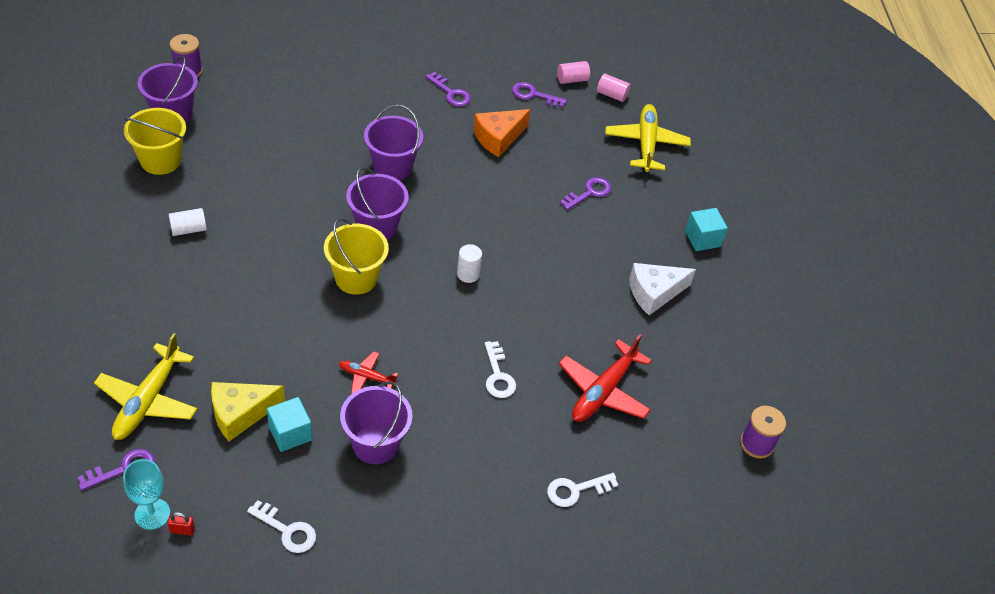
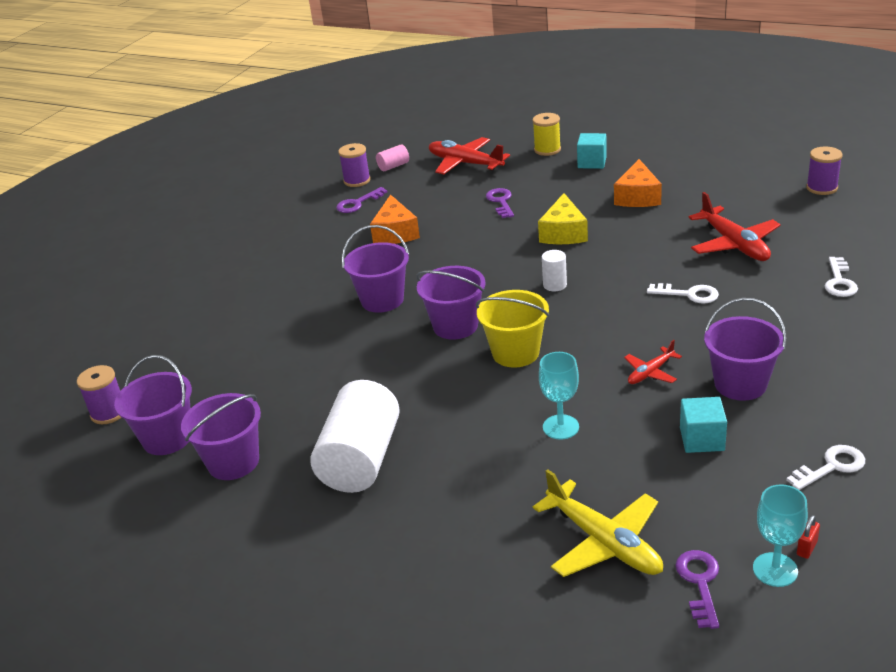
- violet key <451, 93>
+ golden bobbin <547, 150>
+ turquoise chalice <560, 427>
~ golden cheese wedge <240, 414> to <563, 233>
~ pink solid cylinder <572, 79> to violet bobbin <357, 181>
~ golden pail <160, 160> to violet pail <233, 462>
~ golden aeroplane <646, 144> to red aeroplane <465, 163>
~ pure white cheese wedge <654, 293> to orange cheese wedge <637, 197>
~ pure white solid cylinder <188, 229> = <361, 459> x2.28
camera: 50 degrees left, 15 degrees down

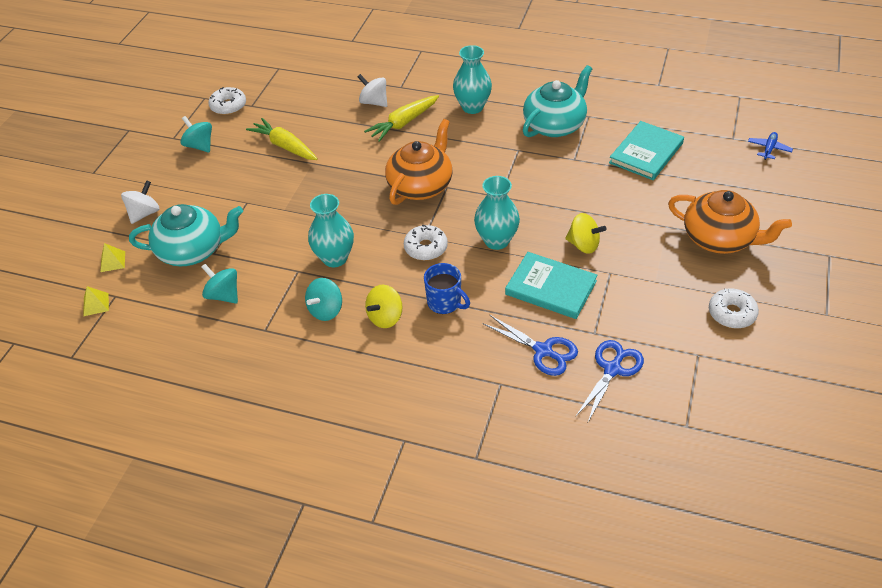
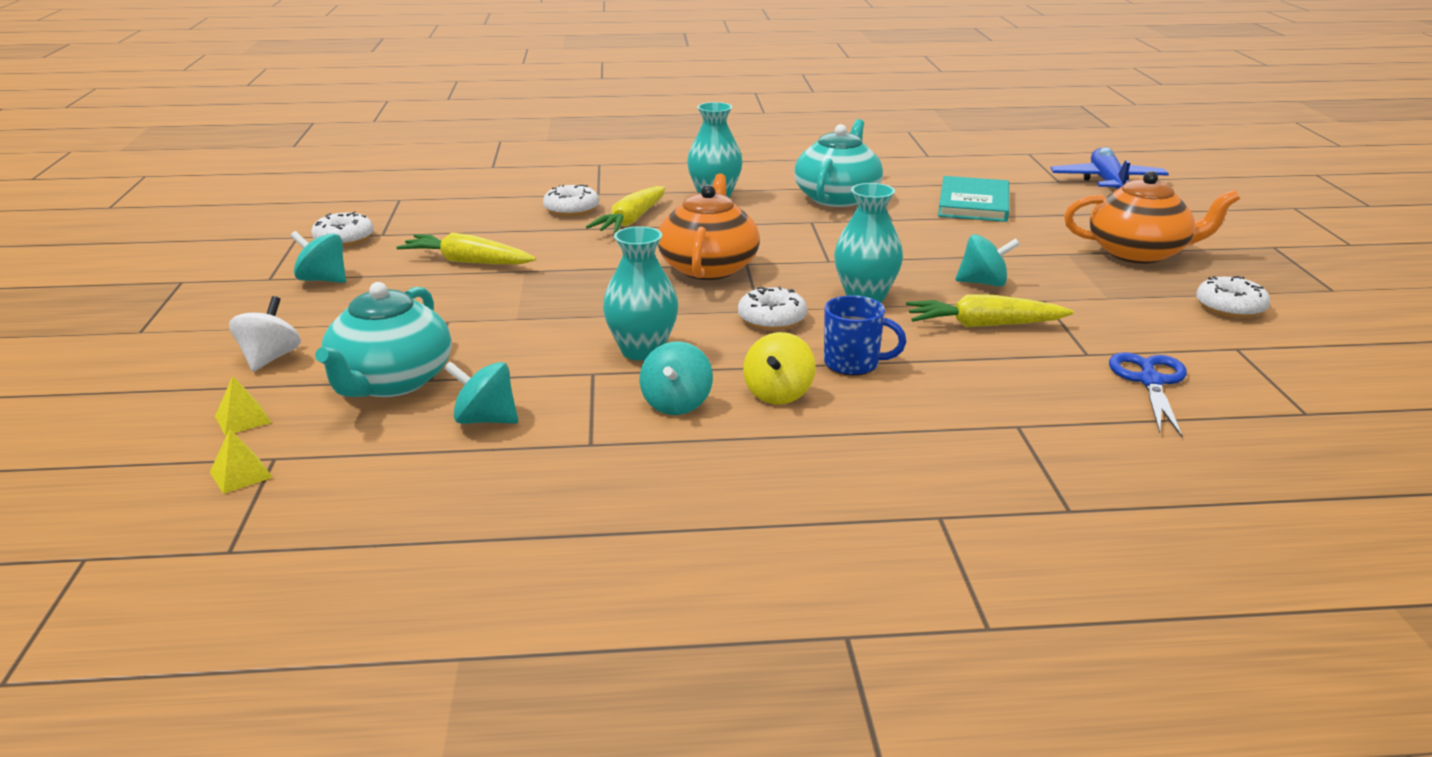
- royal blue scissors <543, 351>
~ pure white toy top <374, 102> to pure white donut <571, 209>
~ turquoise hardcover <551, 288> to golden toy carrot <984, 325>
~ golden toy top <583, 245> to turquoise toy top <983, 283>
~ turquoise teapot <193, 250> = <390, 382> 135 degrees clockwise
~ royal blue aeroplane <769, 149> = <1107, 183> x2.02
camera: 25 degrees left, 20 degrees down

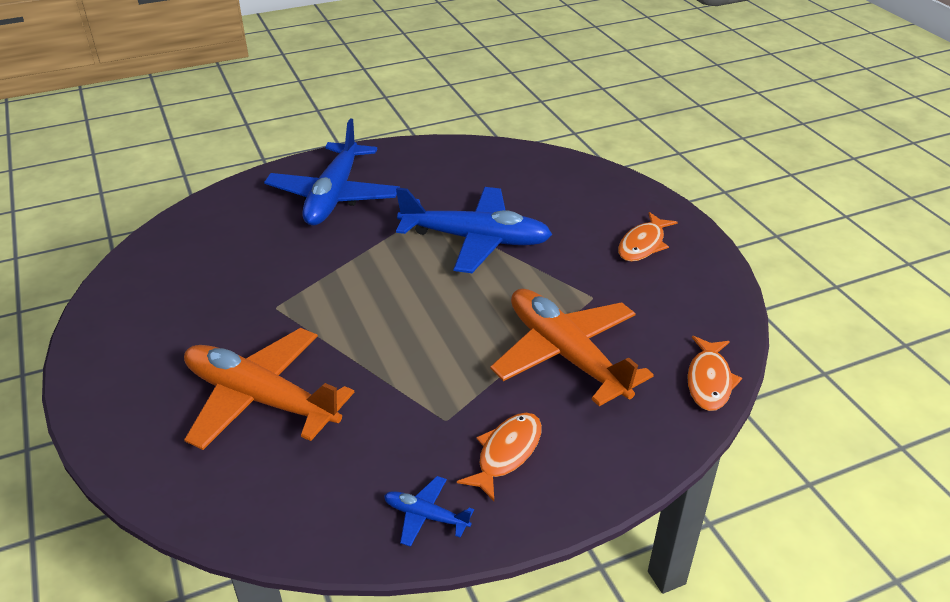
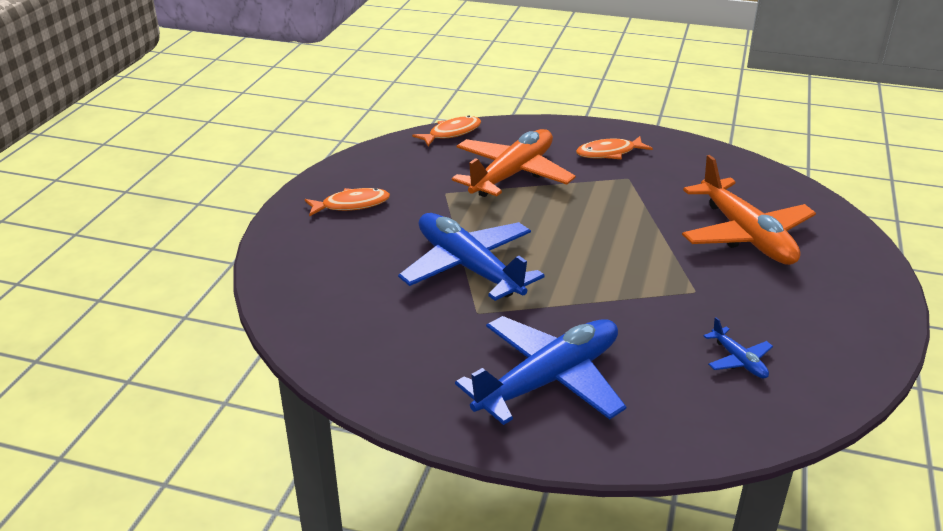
~ royal blue aeroplane <426, 516> to <738, 360>
~ orange aeroplane <566, 354> = <512, 174> 150 degrees counterclockwise
camera: 140 degrees left, 5 degrees down

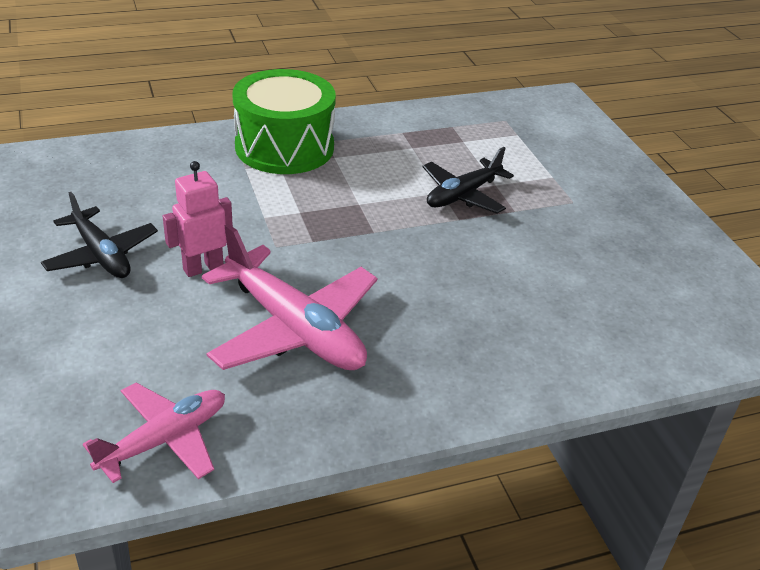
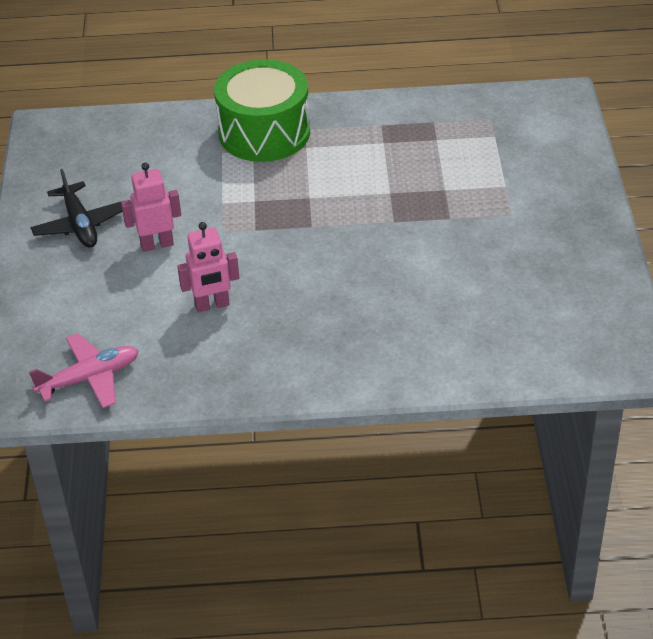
- black aeroplane <463, 195>
~ pink aeroplane <294, 328> to pink robot figure <212, 305>
camera: 20 degrees right, 5 degrees up

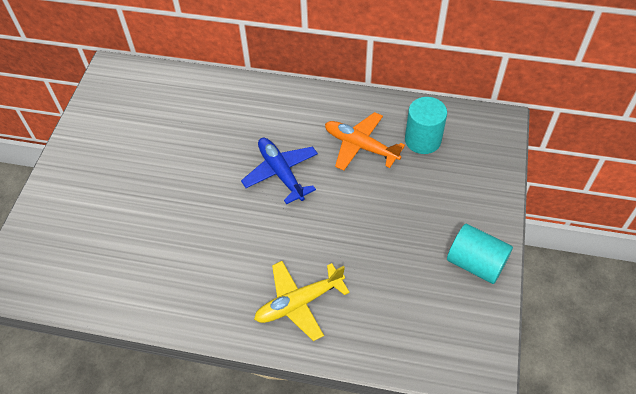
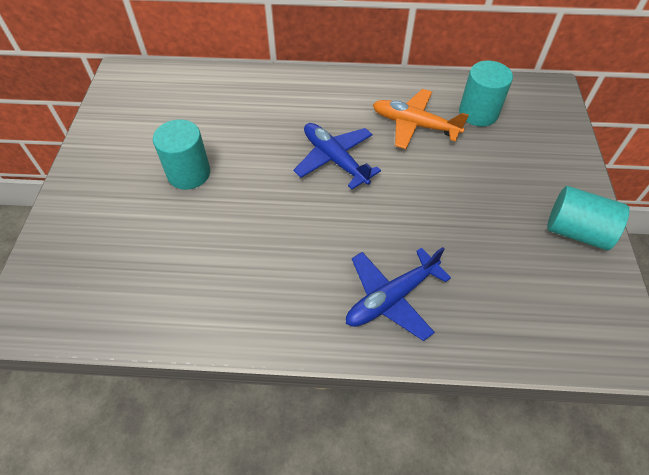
+ turquoise solid cylinder <188, 173>
~ golden aeroplane <299, 303> to royal blue aeroplane <391, 298>
camera: 10 degrees left, 0 degrees up

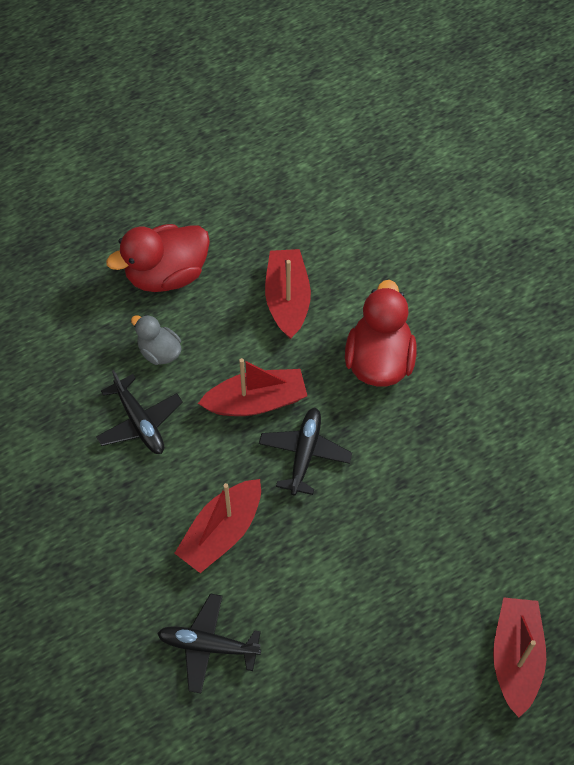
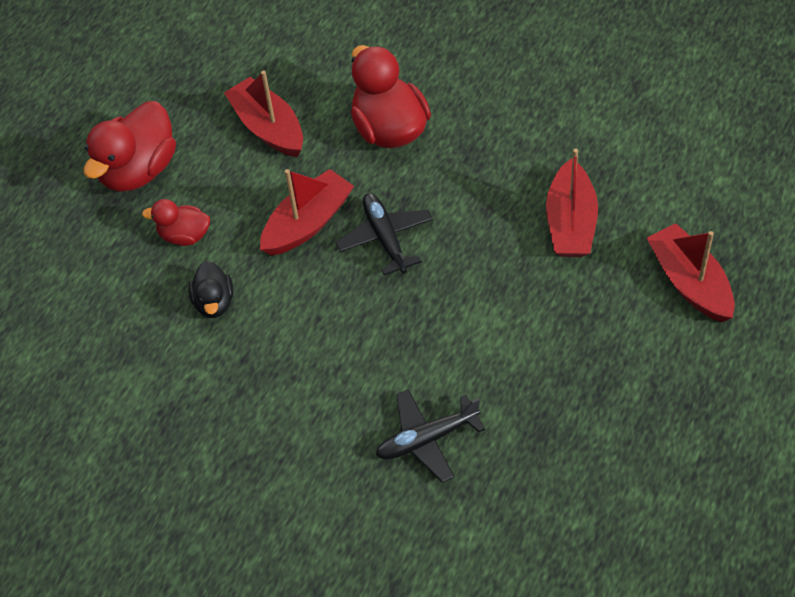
~ red sailboat <221, 532> to <570, 222>
~ black aeroplane <140, 422> to black rubber duck <214, 302>
~ ash-grey rubber duck <159, 352> to red rubber duck <184, 235>
camera: 30 degrees left, 5 degrees down

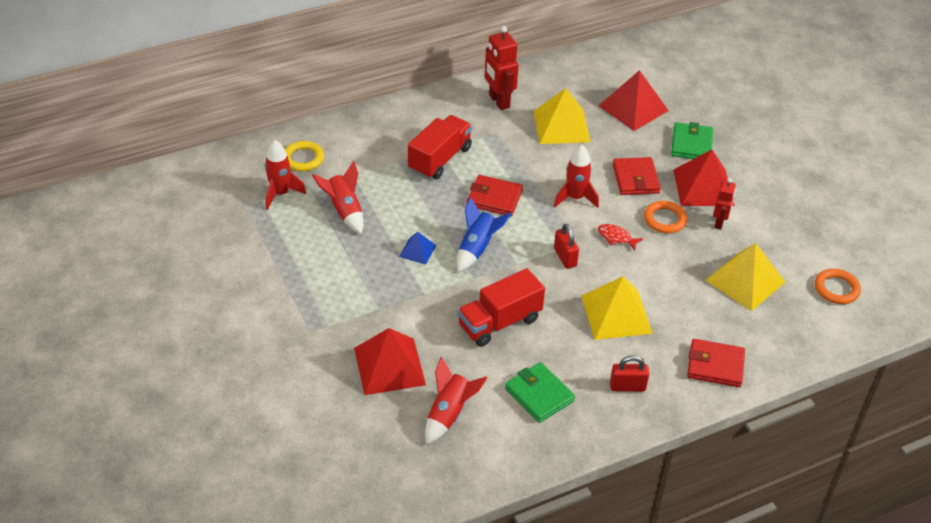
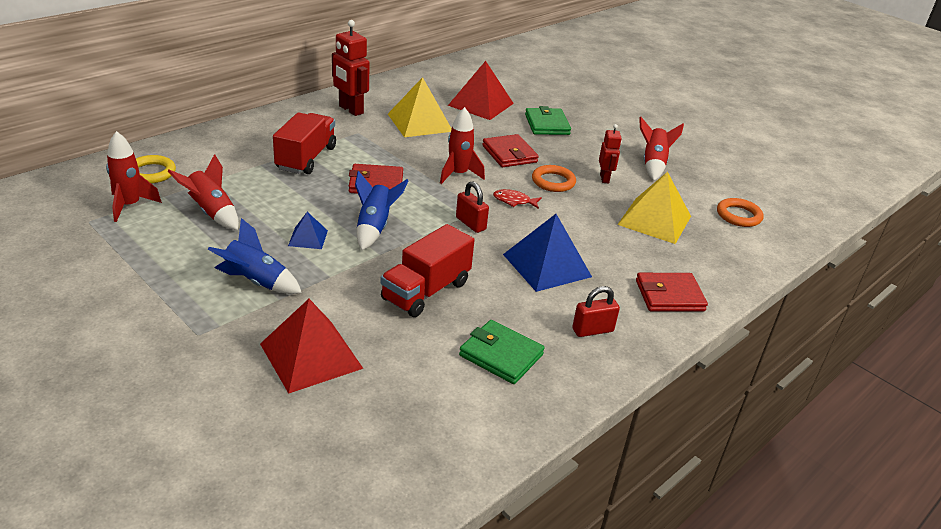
- red solid pyramid <703, 187>
+ royal blue rocket <256, 282>
~ red rocket <449, 414> to <653, 164>
~ golden solid pyramid <616, 314> to royal blue solid pyramid <547, 265>
camera: 20 degrees left, 10 degrees down

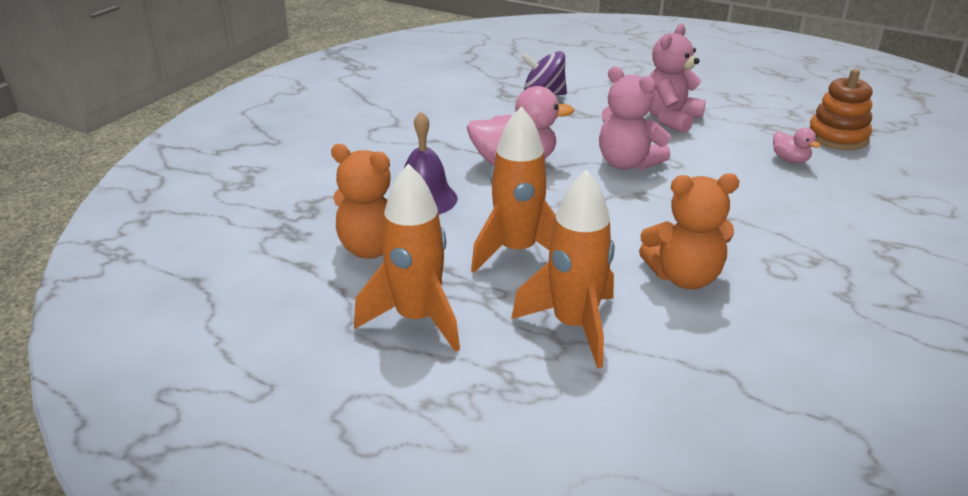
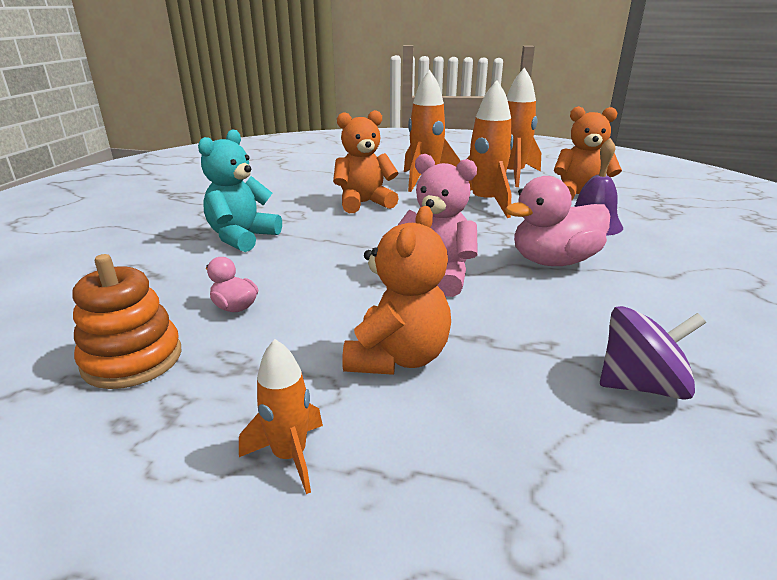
+ turquoise stuffed bear <242, 237>
+ orange rocket <290, 456>
~ pink stuffed bear <670, 119> to orange stuffed bear <398, 357>
camera: 165 degrees right, 5 degrees down

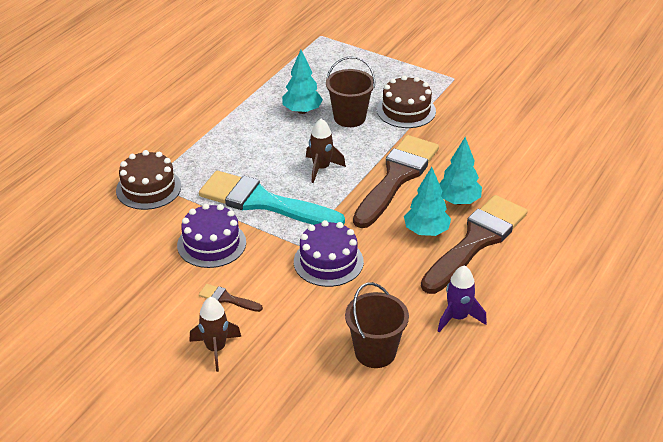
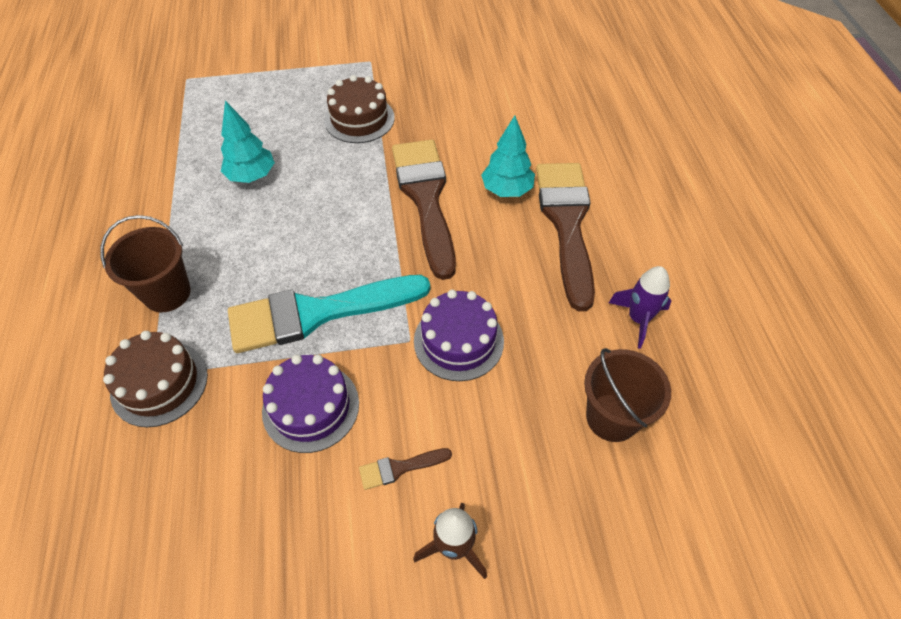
- dark brown rocket <321, 168>
- turquoise fir tree <426, 231>
~ dark brown pail <349, 118> to <167, 293>
camera: 40 degrees left, 15 degrees up

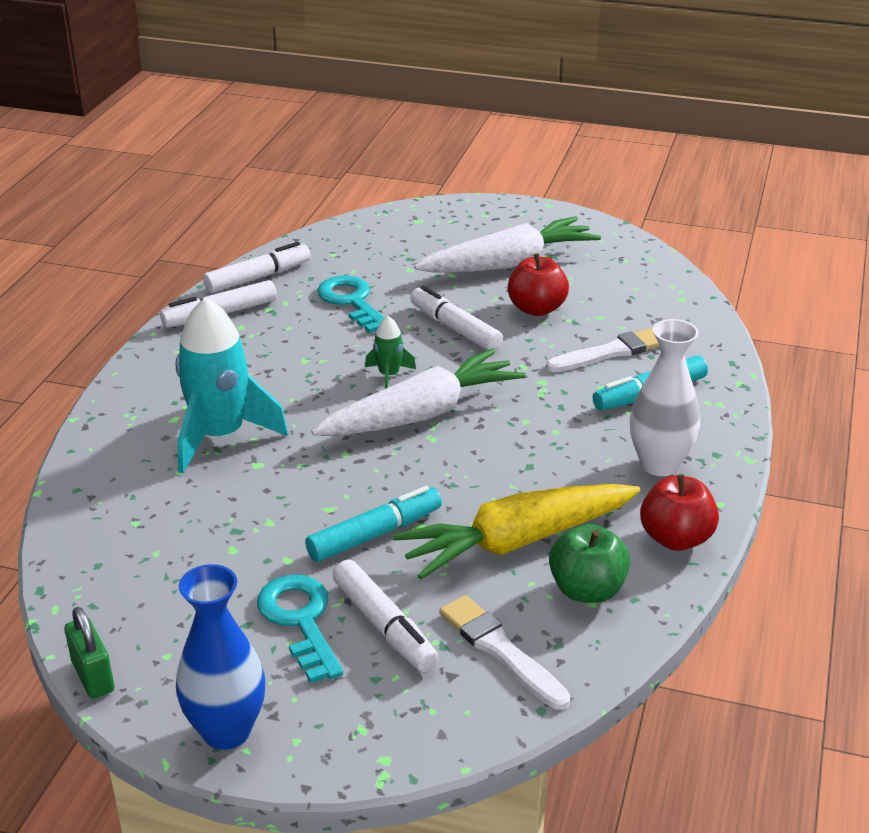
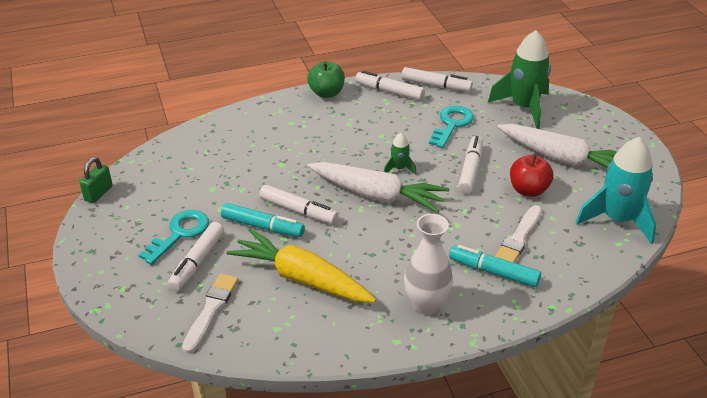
- royal blue vase <226, 731>
- red apple fruit <676, 538>
+ pure white felt pen <298, 210>
+ emerald rocket <524, 107>
~ turquoise rocket <220, 436> to <617, 220>
~ emerald apple fruit <587, 590> to <326, 93>
~ pure white paintbrush <610, 352> = <519, 238> 90 degrees clockwise
camera: 55 degrees right, 5 degrees up

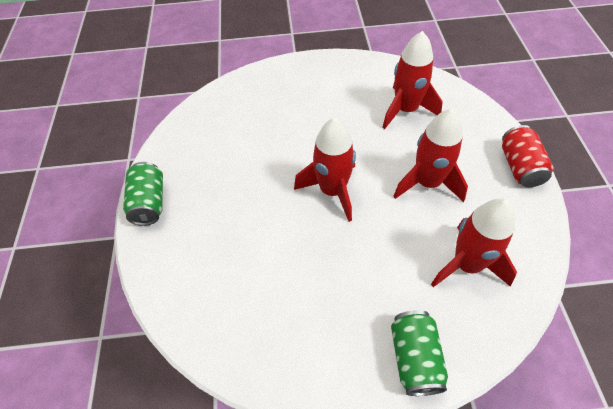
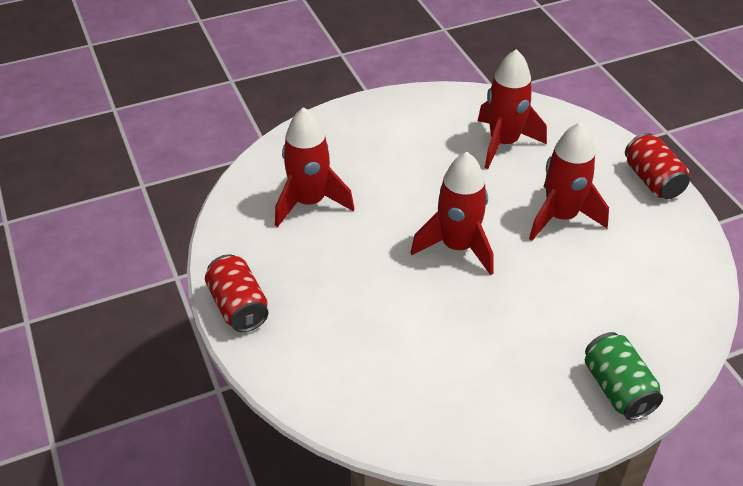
~ red rocket <467, 264> to <309, 202>
~ emerald soda can <149, 202> to red soda can <238, 306>
camera: 20 degrees left, 10 degrees down

